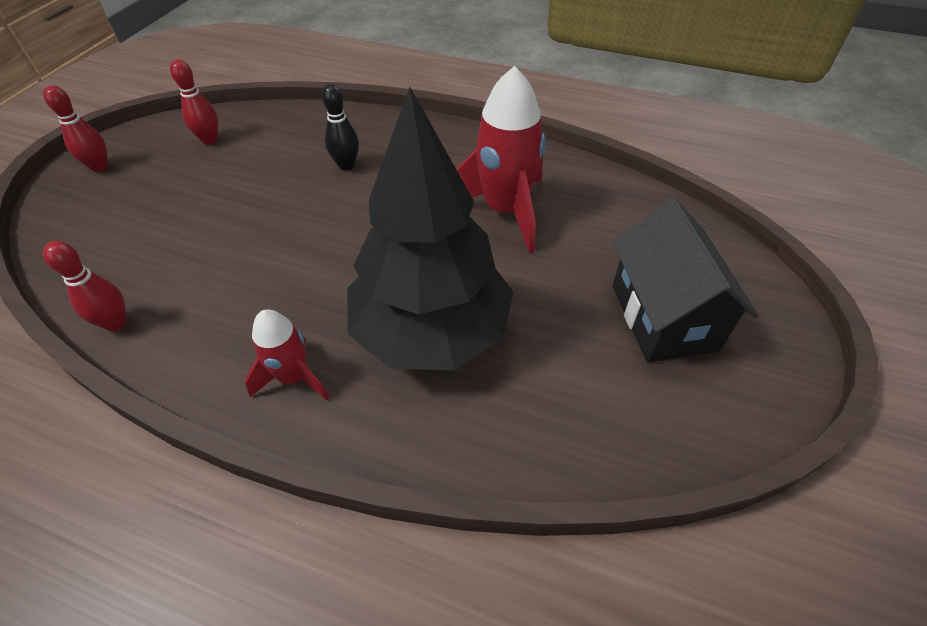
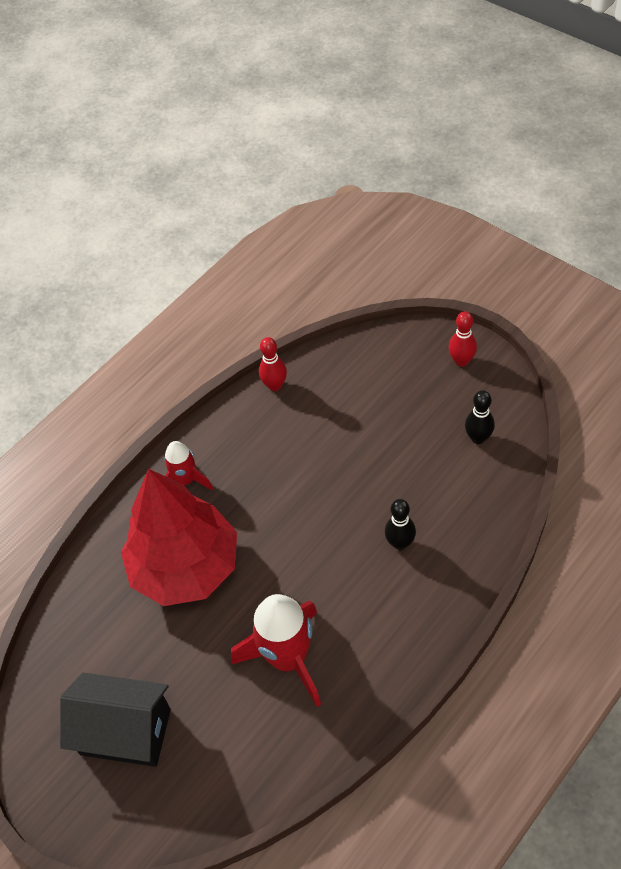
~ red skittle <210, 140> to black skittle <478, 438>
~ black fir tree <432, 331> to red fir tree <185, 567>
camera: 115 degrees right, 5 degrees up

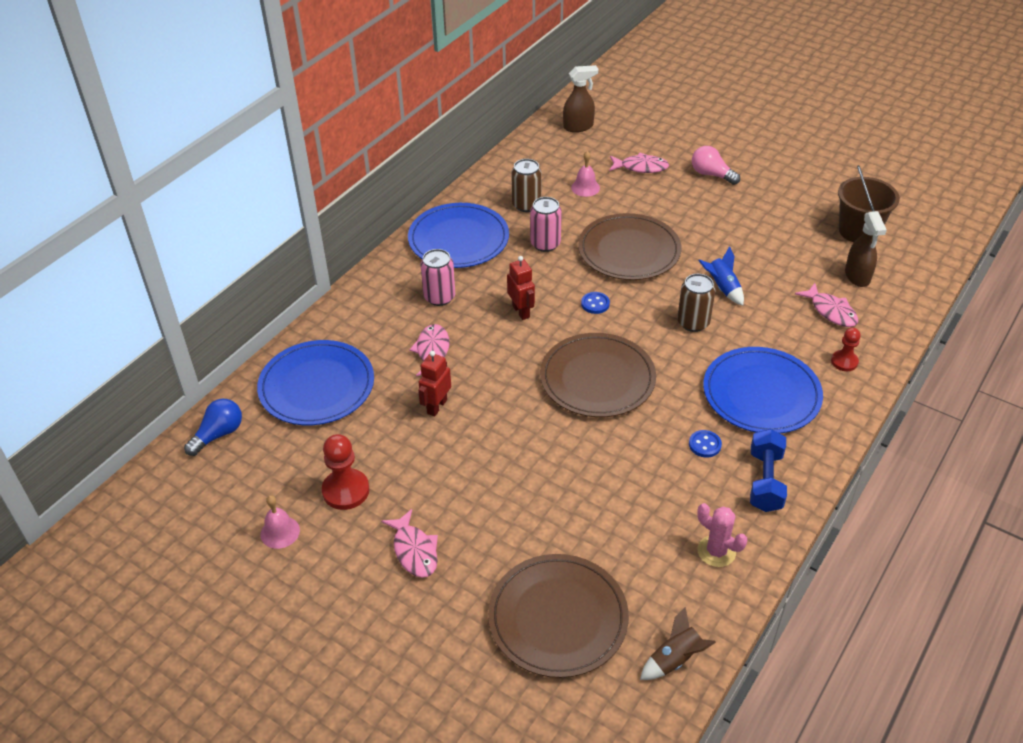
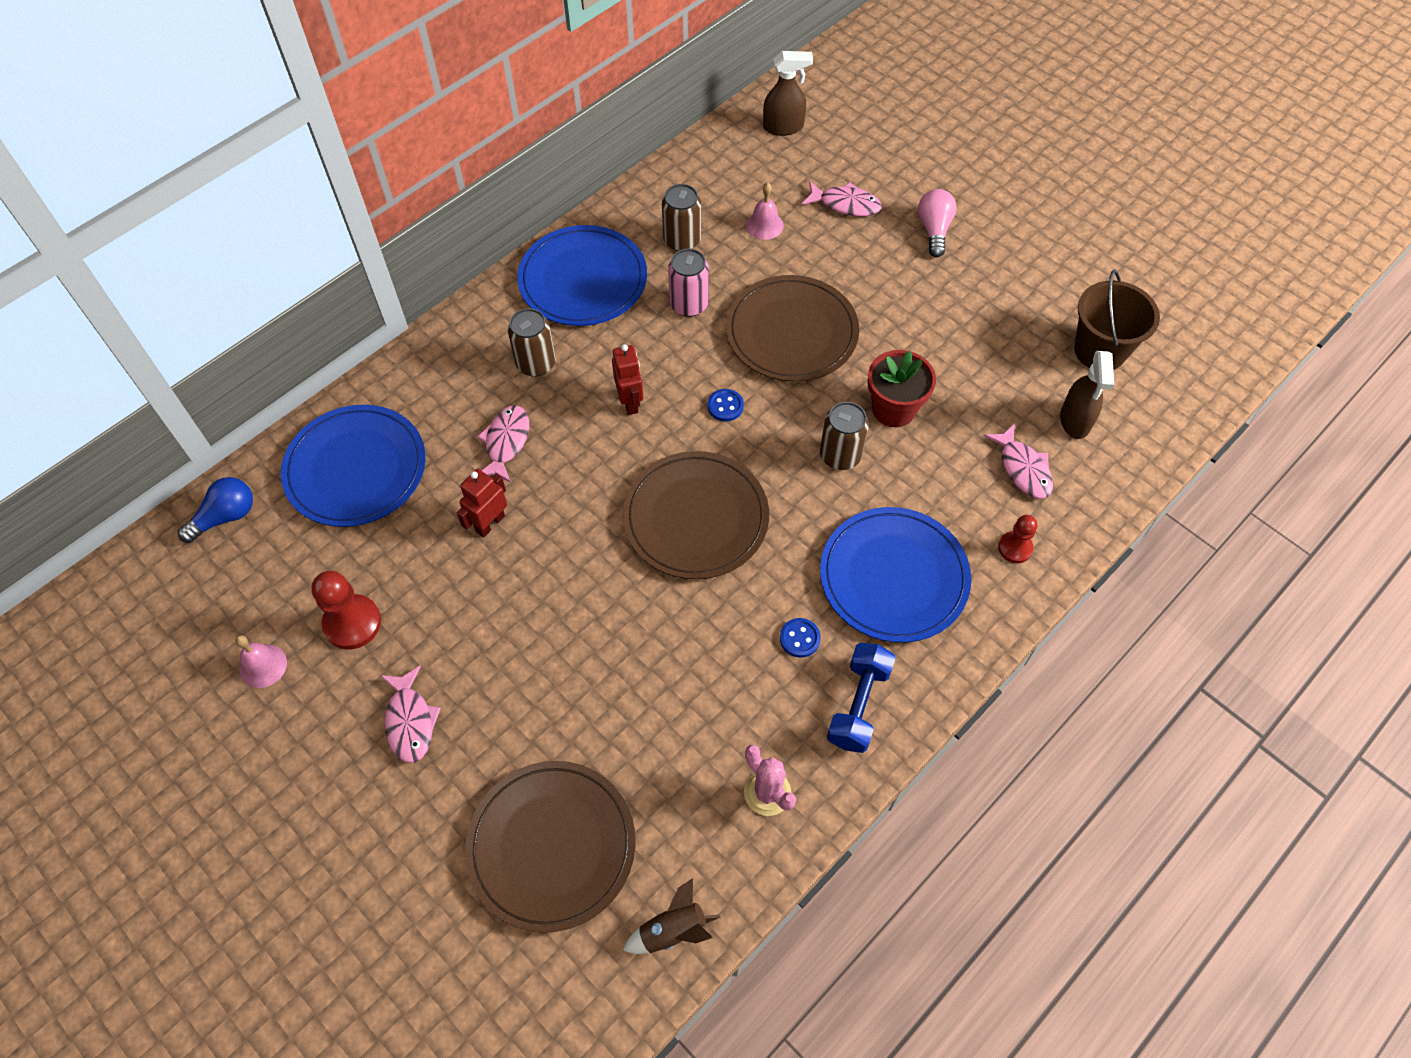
~ royal blue rocket <722, 288> to red plant pot <893, 409>
~ pink soda can <439, 297> to dark brown soda can <536, 363>
~ pink lightbulb <711, 174> = <934, 230> 45 degrees clockwise
camera: 10 degrees right, 15 degrees up

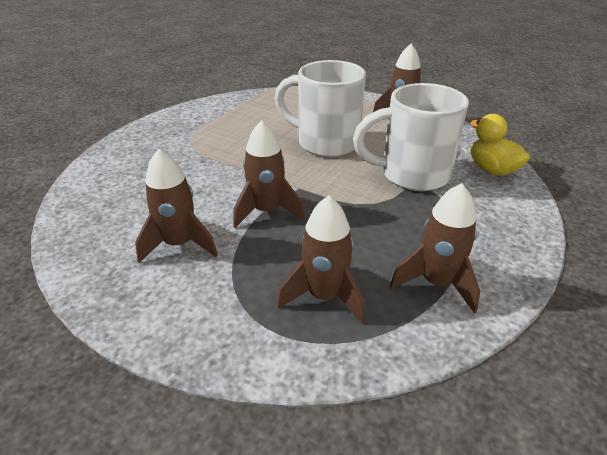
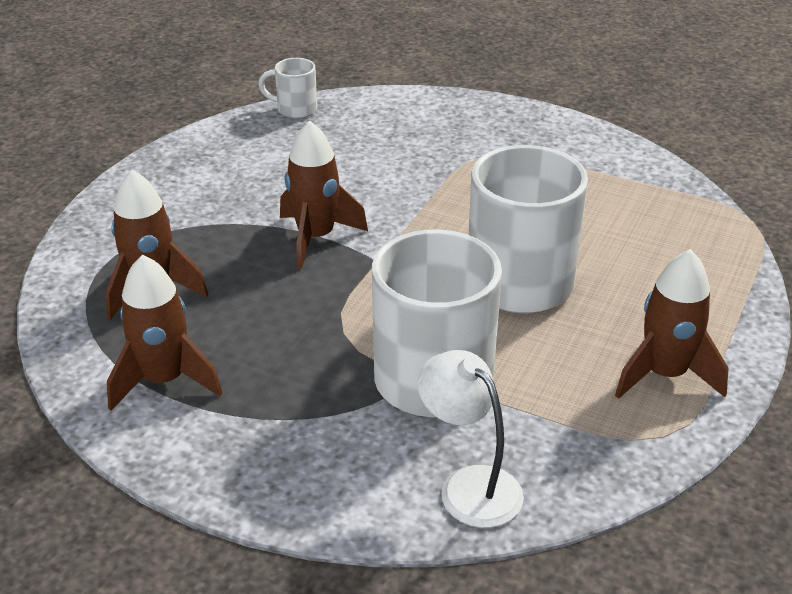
- dark brown rocket <179, 244>
+ pure white mug <295, 109>
~ golden rubber duck <492, 170> to pure white lamp <469, 485>
camera: 85 degrees right, 0 degrees up

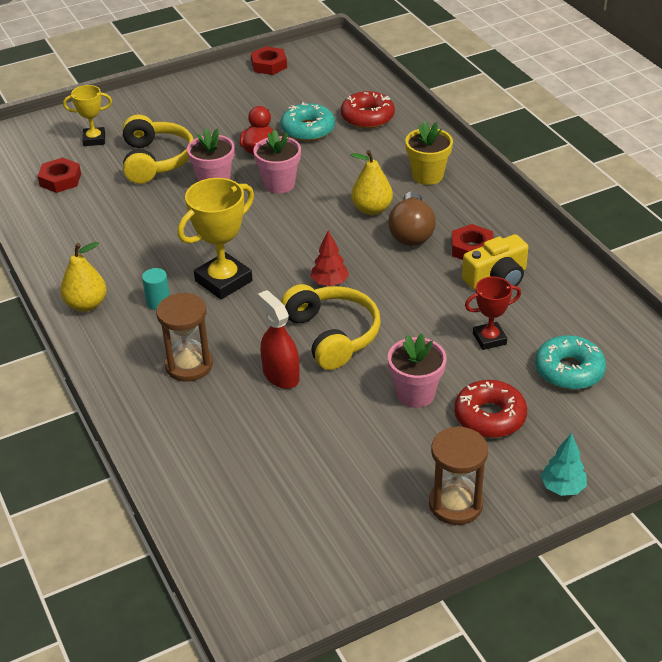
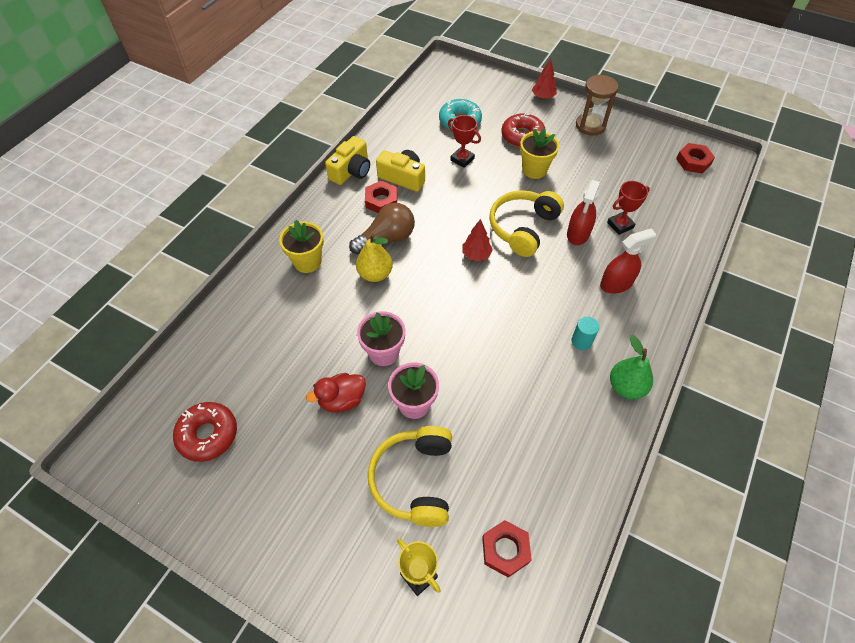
- golden award cup <223, 281>
- turquoise donut <308, 130>
+ golden camera <351, 171>
+ red award cup <620, 225>
~ red nut <269, 65> to <693, 161>
~ red donut <367, 117> to <208, 435>
~ dark brown sand timer <189, 365> to red spray bottle <616, 283>
~ golden toy pear <86, 304> to emerald toy pear <626, 387>
~ pink plant pot <415, 394> to golden plant pot <534, 170>
~ turquoise fir tree <562, 487> to red fir tree <543, 97>
~ golden over-ear headphones <156, 160> = <414, 480> 45 degrees counterclockwise
camera: 125 degrees left, 15 degrees up

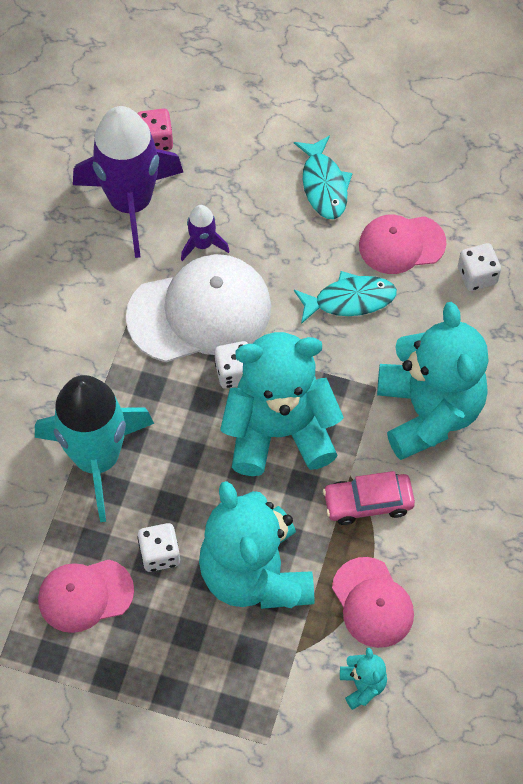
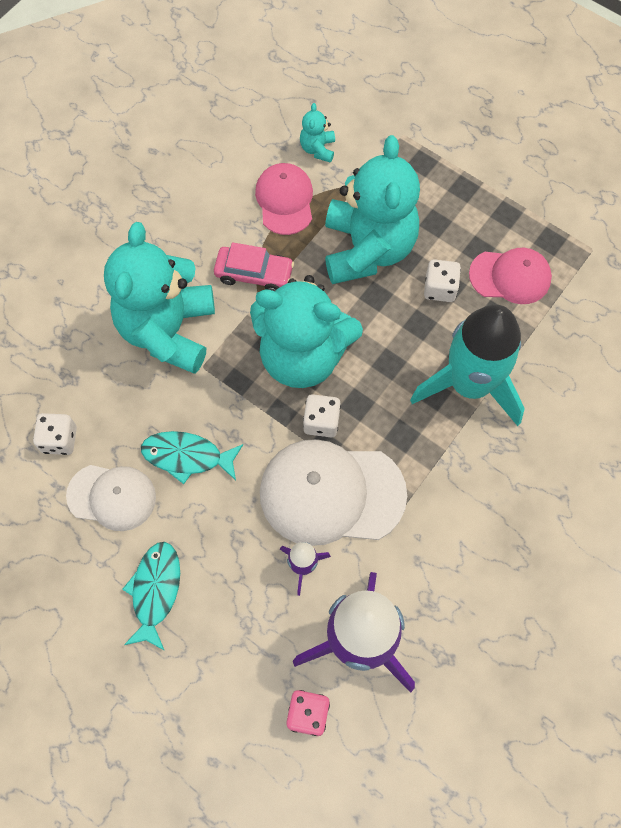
~ pink cap <401, 244> to pure white cap <112, 497>
camera: 160 degrees left, 5 degrees up

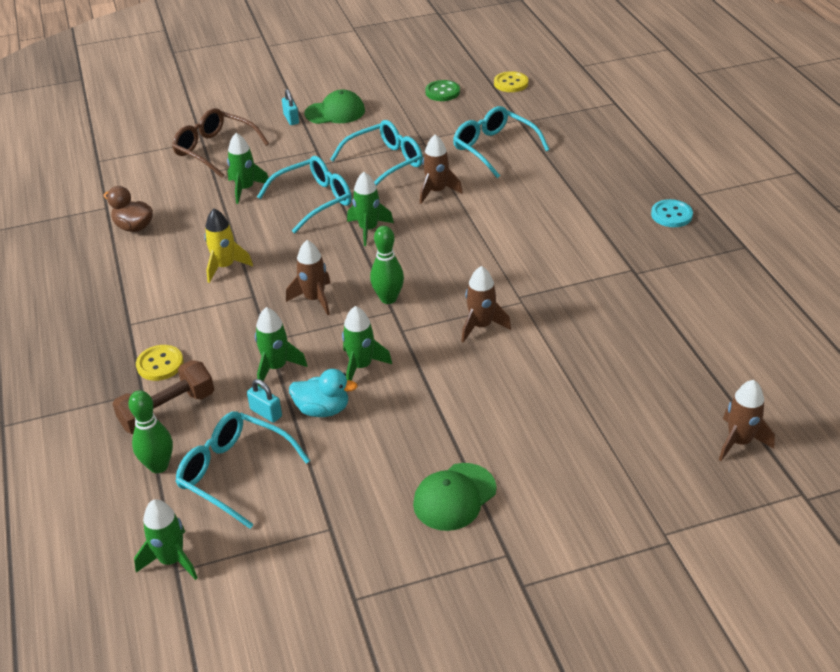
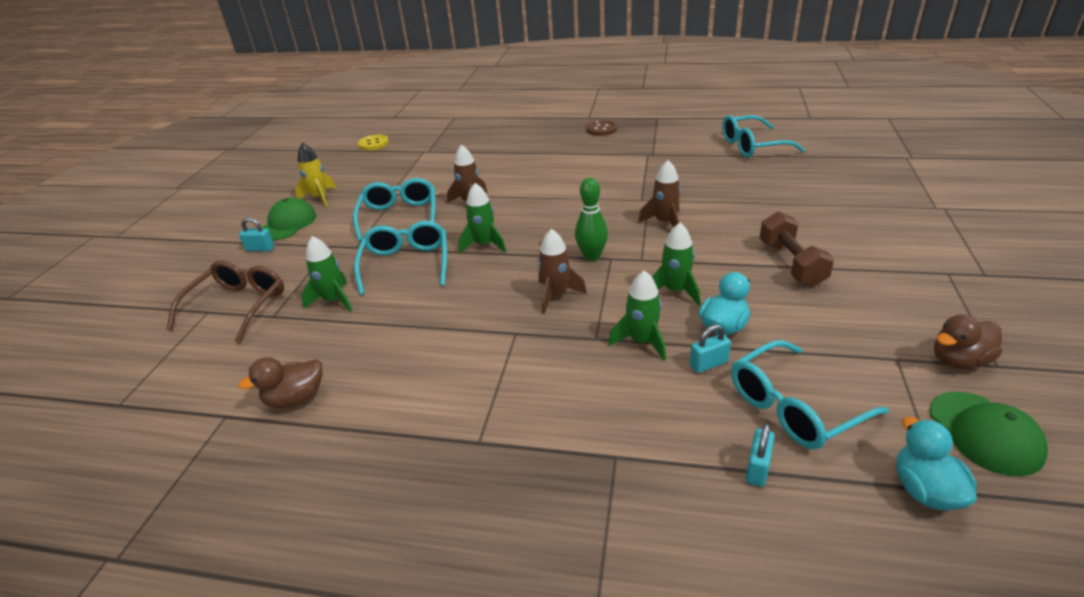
- golden button <160, 364>
- emerald button <442, 92>
- dark brown rocket <739, 442>
+ dark brown rubber duck <959, 361>
~ dark brown free weight <168, 411> to <791, 263>
~ golden rocket <225, 267> to <320, 198>
~ emerald cap <454, 497> to <985, 433>
~ turquoise glasses <494, 148> to <752, 146>
~ emerald skittle <158, 466> to turquoise lock <757, 468>
~ emerald rocket <172, 560> to turquoise rubber duck <925, 490>
~ turquoise button <671, 215> to dark brown button <601, 129>
~ dark brown glasses <215, 150> = <238, 306> 135 degrees clockwise
camera: 60 degrees left, 5 degrees down

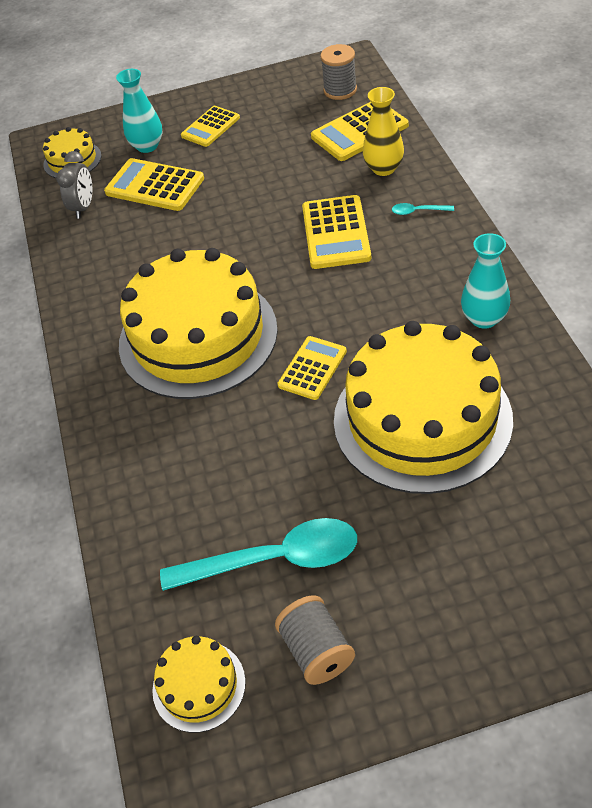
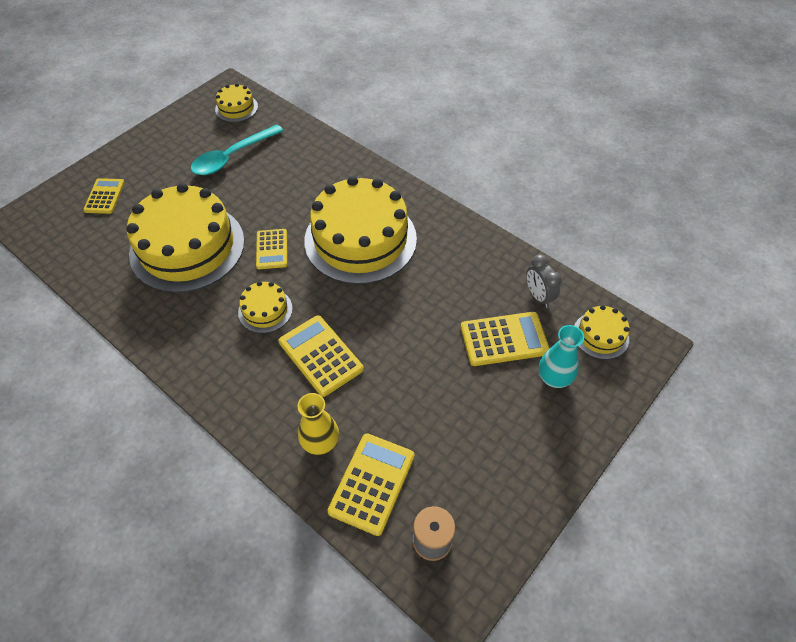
- ash-grey bobbin <316, 651>
- turquoise teaspoon <417, 211>
- turquoise vase <484, 318>
+ golden cake <265, 310>
~ golden adding machine <210, 127> to <105, 196>
camera: 140 degrees right, 5 degrees up

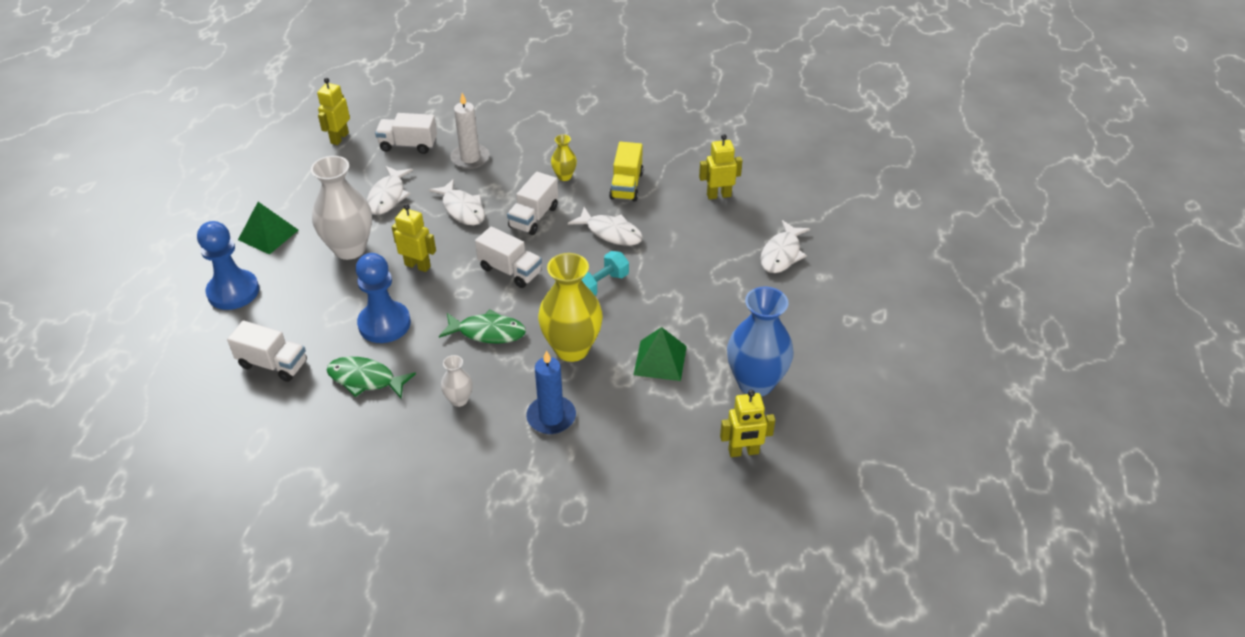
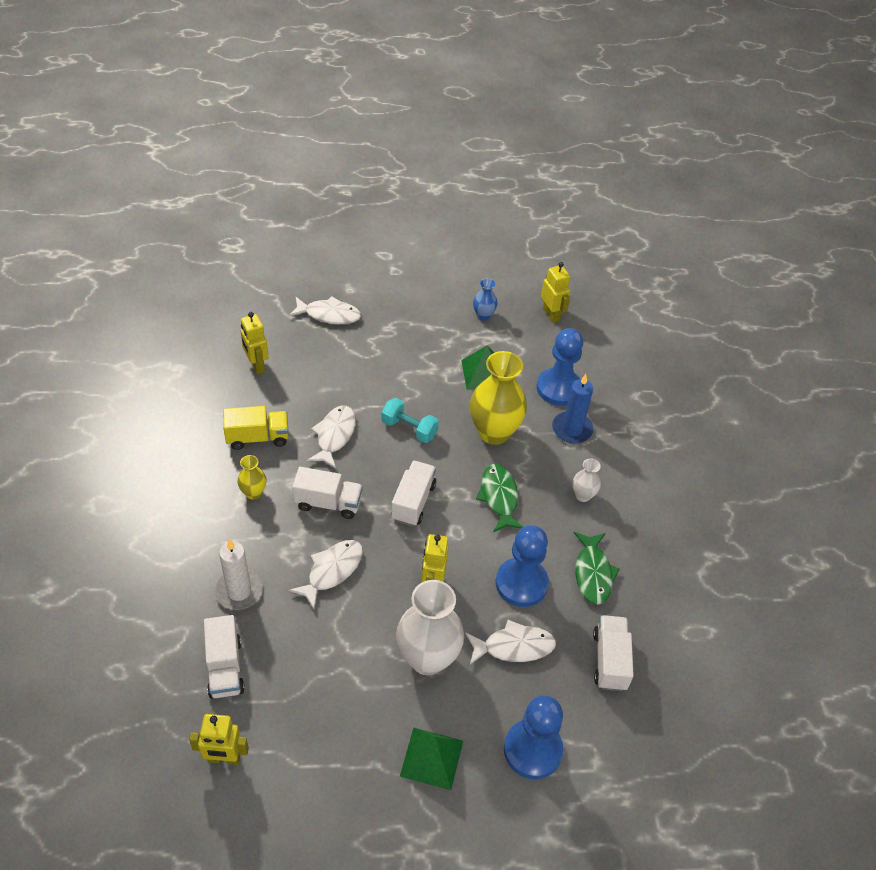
+ royal blue game pawn <559, 388>
~ pure white toy fish <388, 196> to <514, 647>
~ royal blue vase <755, 383> = <483, 315> x0.48
camera: 110 degrees left, 5 degrees up

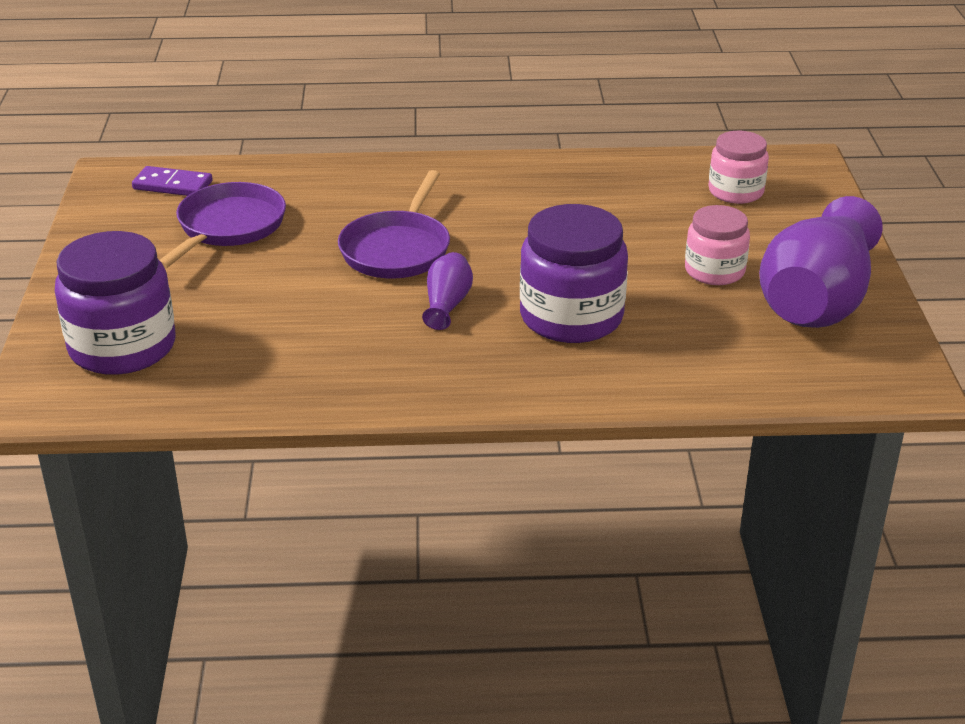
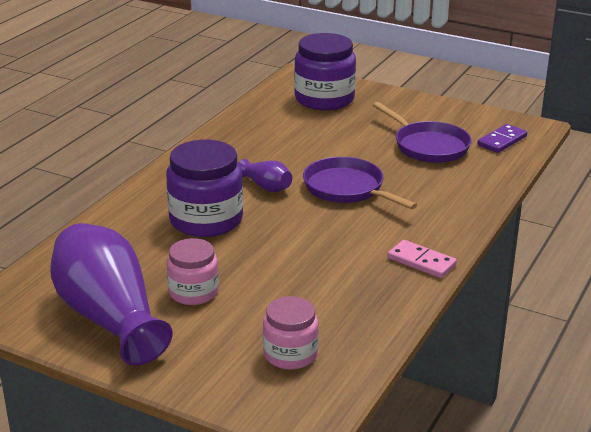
+ pink domino tile <421, 261>
camera: 120 degrees right, 5 degrees down

